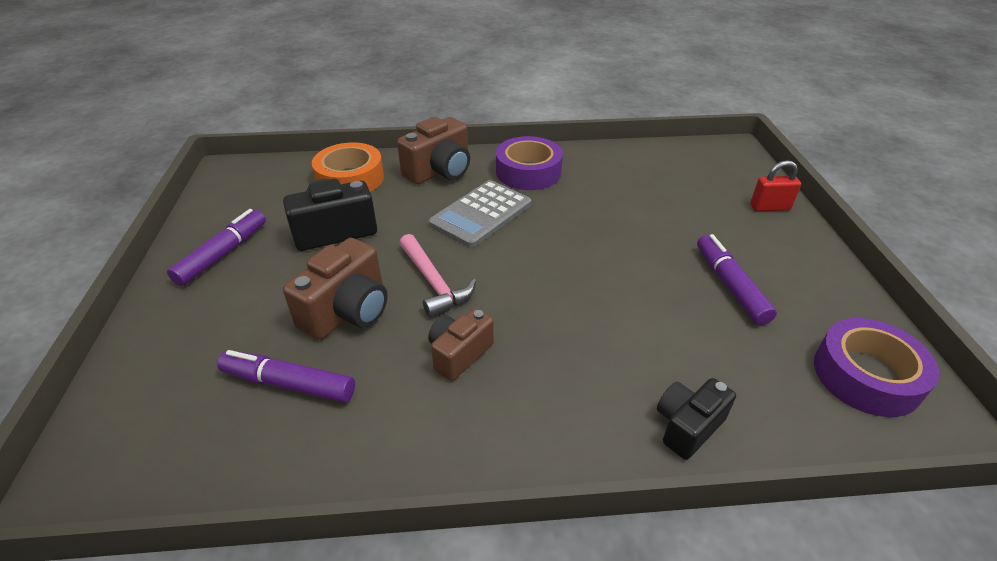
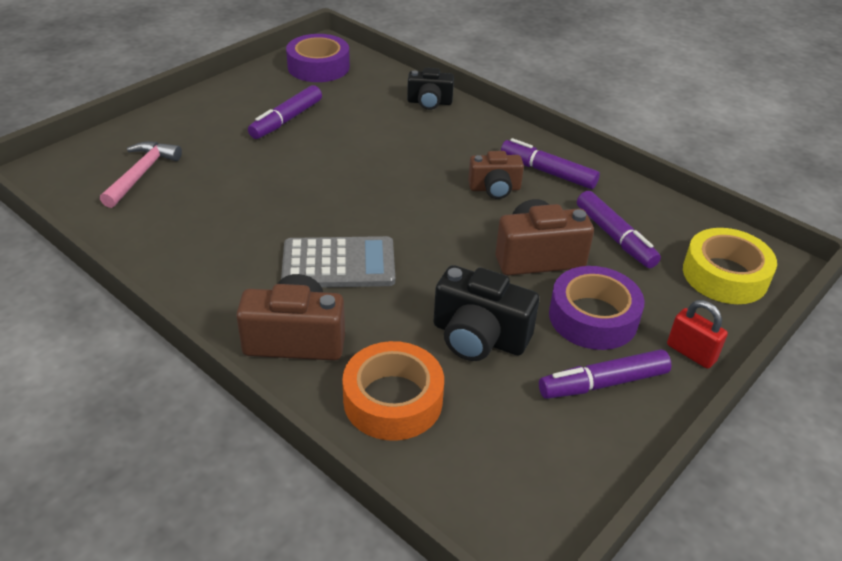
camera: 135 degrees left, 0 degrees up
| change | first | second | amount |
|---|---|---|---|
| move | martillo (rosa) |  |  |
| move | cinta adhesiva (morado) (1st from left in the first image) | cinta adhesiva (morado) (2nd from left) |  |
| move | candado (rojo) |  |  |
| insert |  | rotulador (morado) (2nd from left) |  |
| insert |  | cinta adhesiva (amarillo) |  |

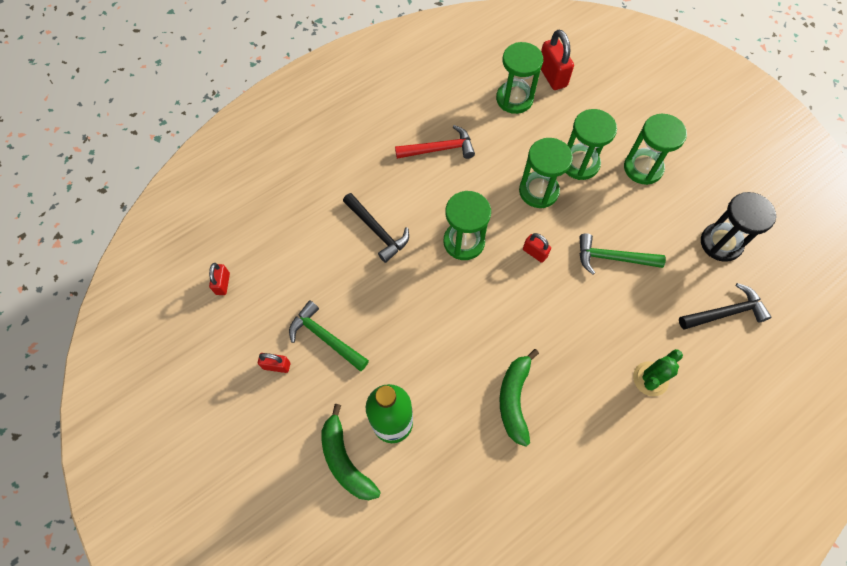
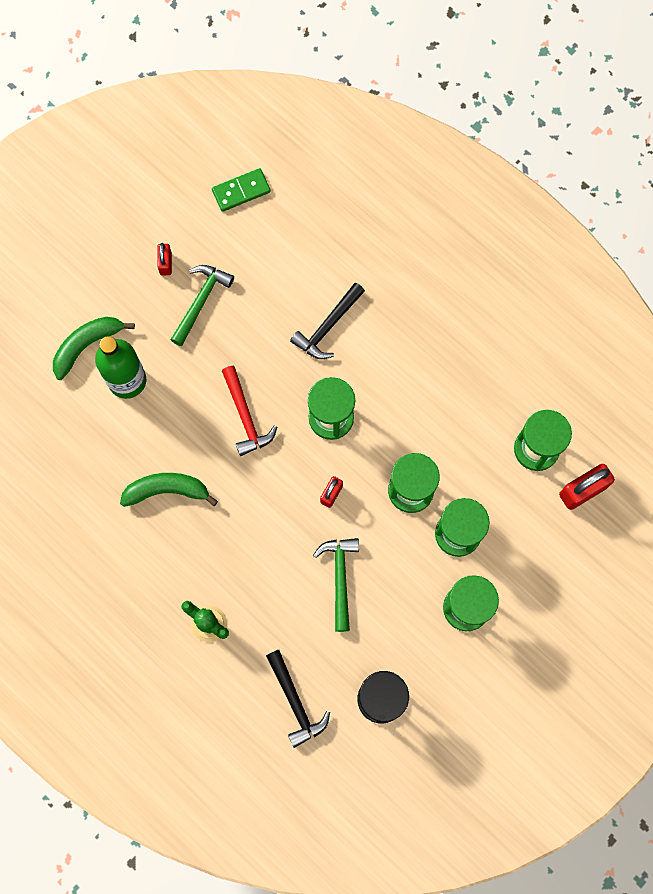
camera: 80 degrees right, 10 degrees up
| change | first | second | amount |
|---|---|---|---|
| replace | candado (rojo) (1st from left) | ficha de dominó (verde) |  |
| move | martillo (rojo) |  |  |

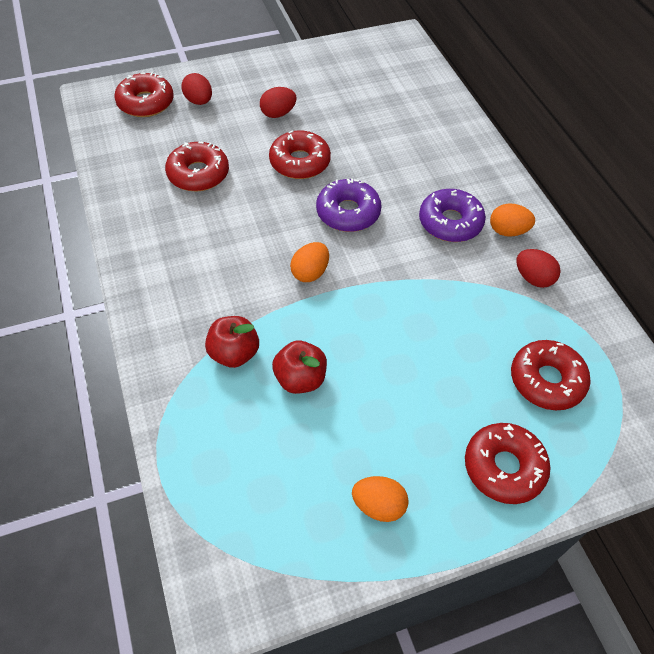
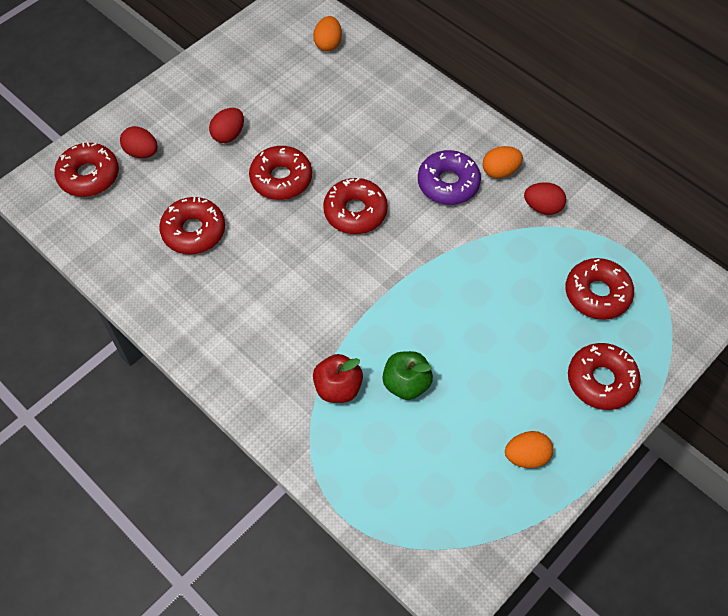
camera: 25 degrees left, 5 degrees up
| change | first | second | amount |
|---|---|---|---|
| recolor | manzana (rojo) (2nd from left) | manzana (verde) |  |
| move | huevo (naranja) (1st from left) |  |  |
| recolor | rosquilla (morado) (1st from left) | rosquilla (rojo) (4th from left) |  |

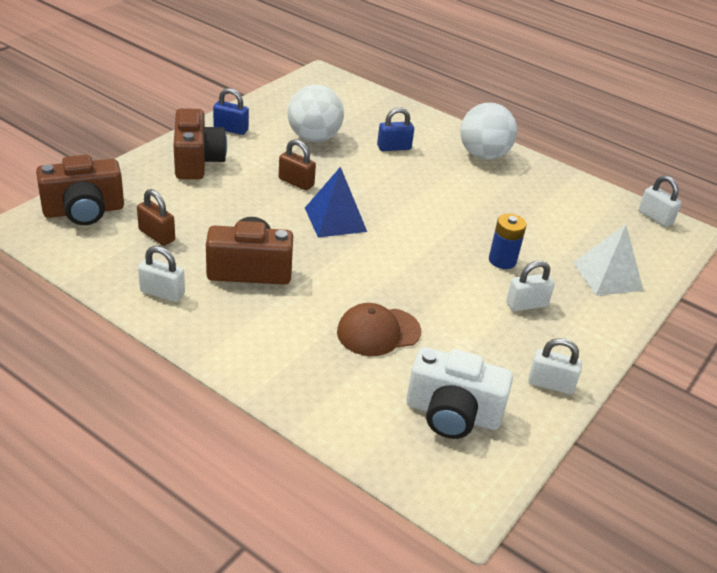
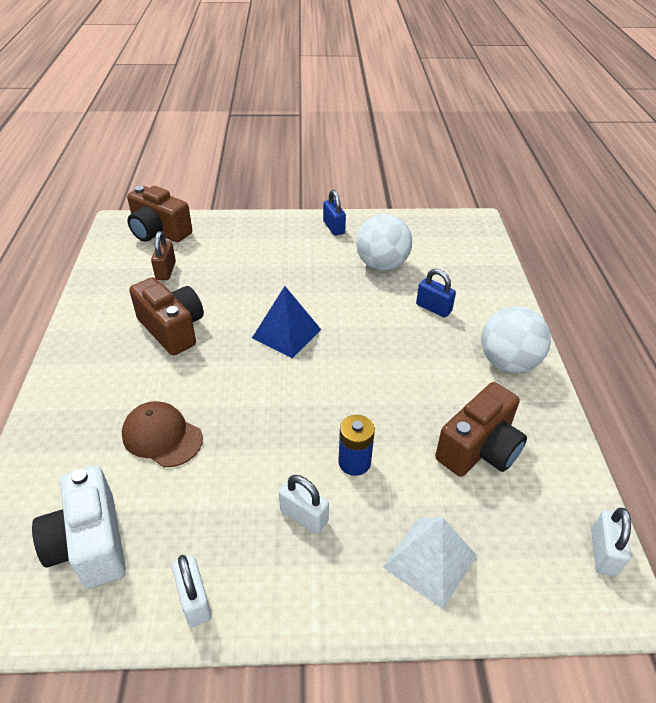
camera: 55 degrees right, 5 degrees up
| change | first | second | amount |
|---|---|---|---|
| delete | candado (blanco) (1st from left) |  |  |
| move | cámara (marrón) (2nd from left in the first image) | cámara (marrón) (3rd from left) |  |
| delete | candado (marrón) (2nd from left) |  |  |

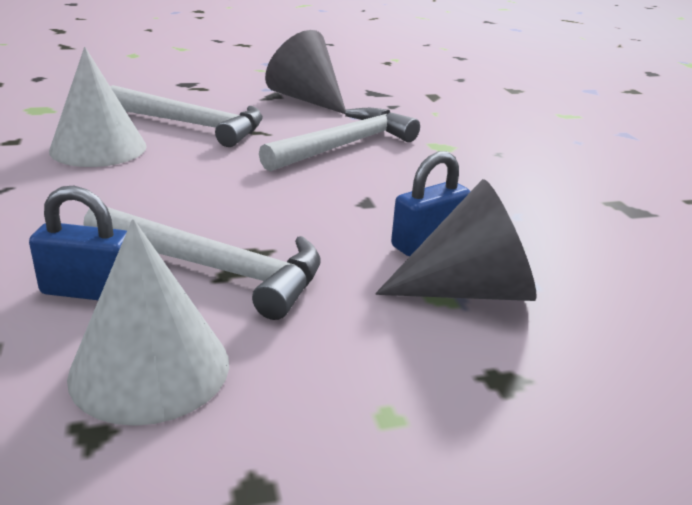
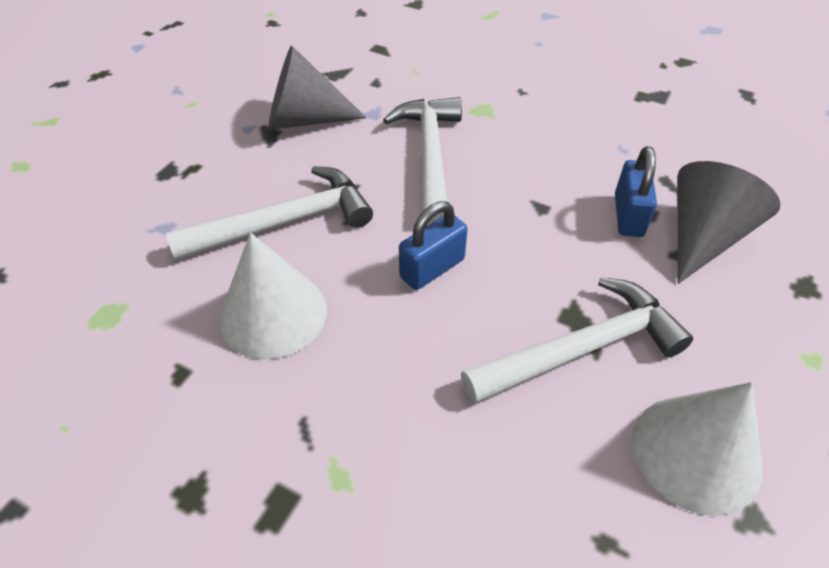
camera: 45 degrees left, 20 degrees up
| change | first | second | amount |
|---|---|---|---|
| move | candado (azul) (1st from left) |  |  |

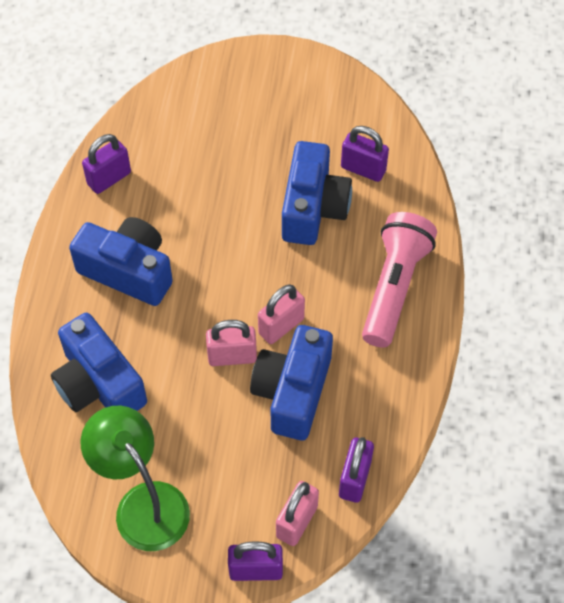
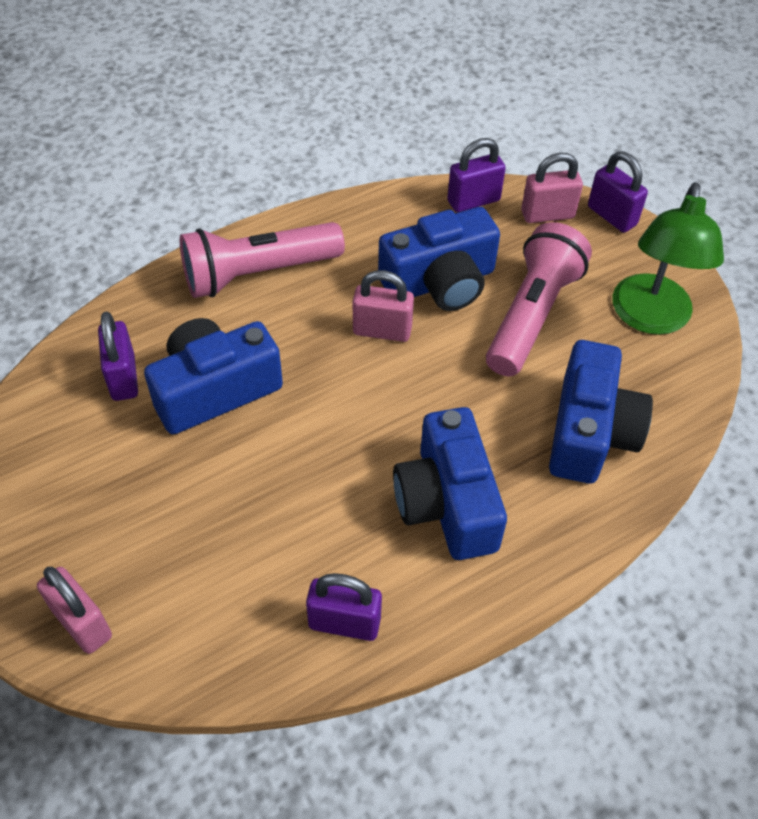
camera: 130 degrees left, 5 degrees down
| change | first | second | amount |
|---|---|---|---|
| move | candado (rosa) (1st from left) |  |  |
| insert |  | lámpara de mano (rosa) (2nd from left) |  |

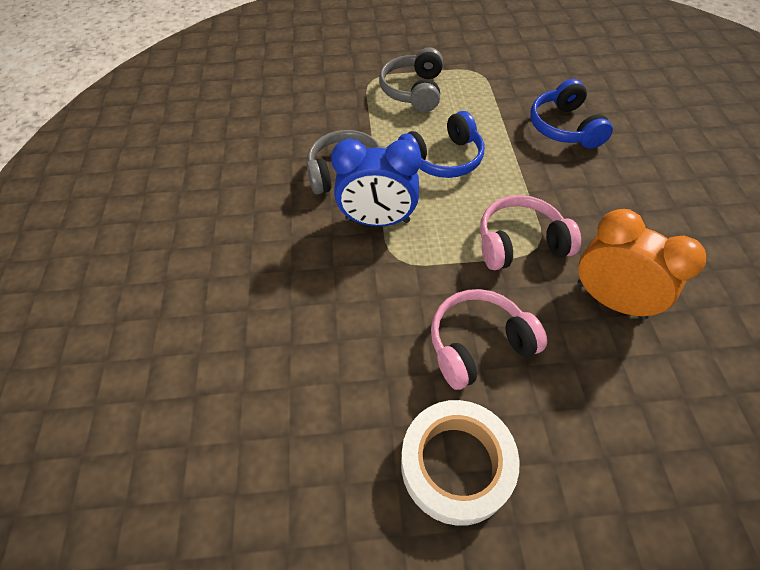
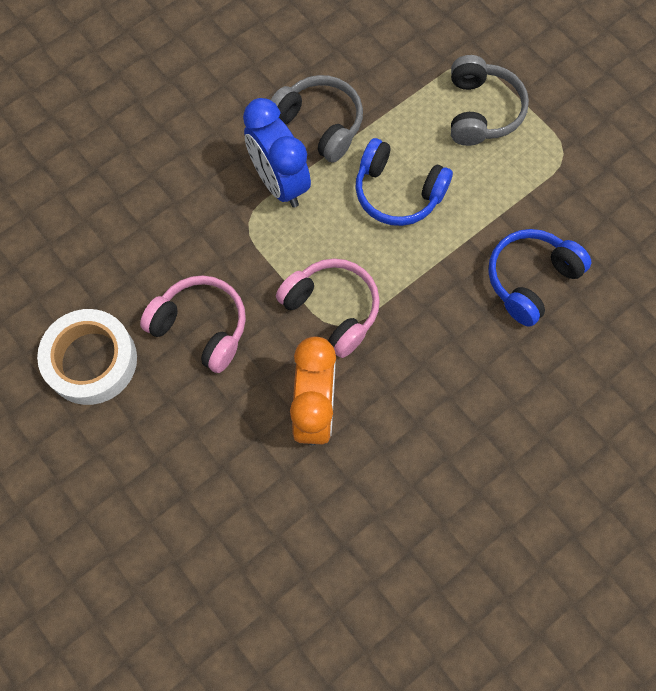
camera: 55 degrees right, 15 degrees up
| change | first | second | amount |
|---|---|---|---|
| rotate | auriculares (gris) (2nd from left) |  | 120 degrees clockwise |

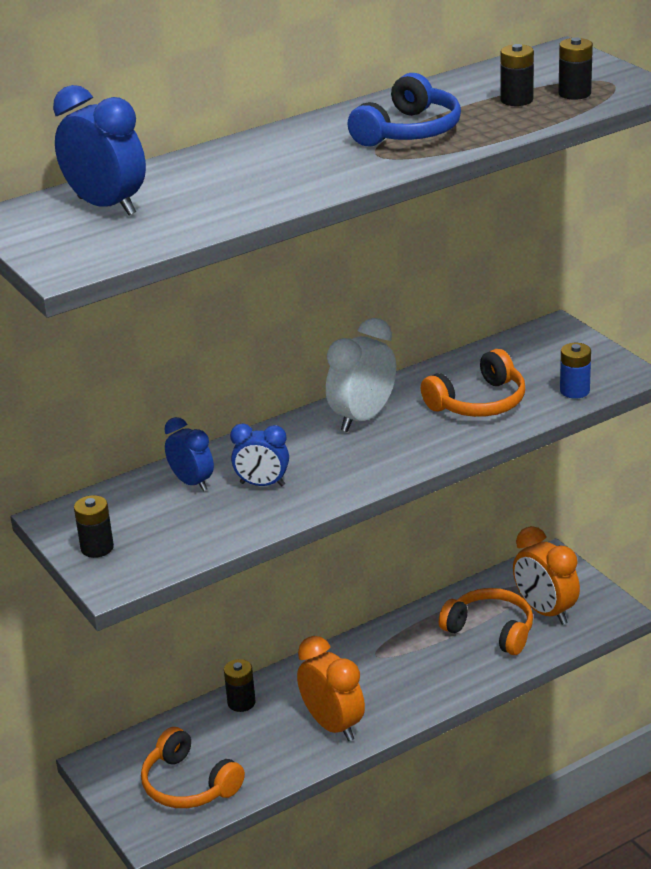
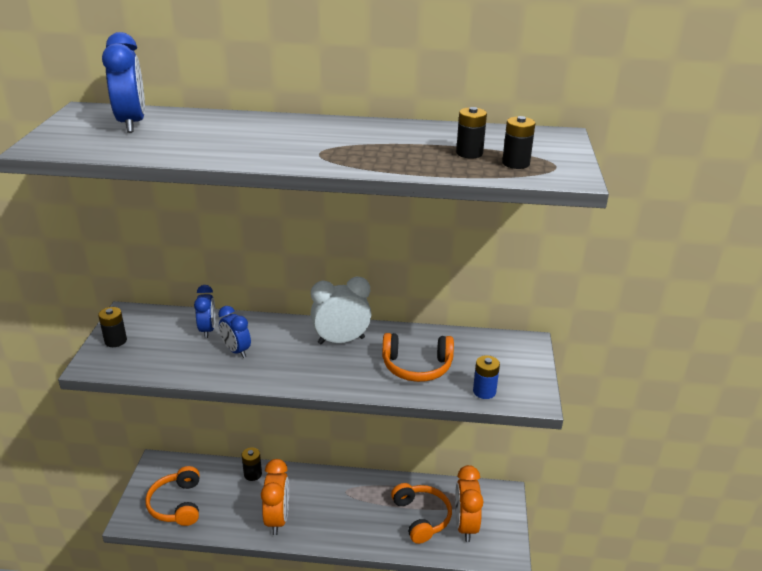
camera: 35 degrees right, 0 degrees up
| change | first | second | amount |
|---|---|---|---|
| delete | auriculares (azul) |  |  |

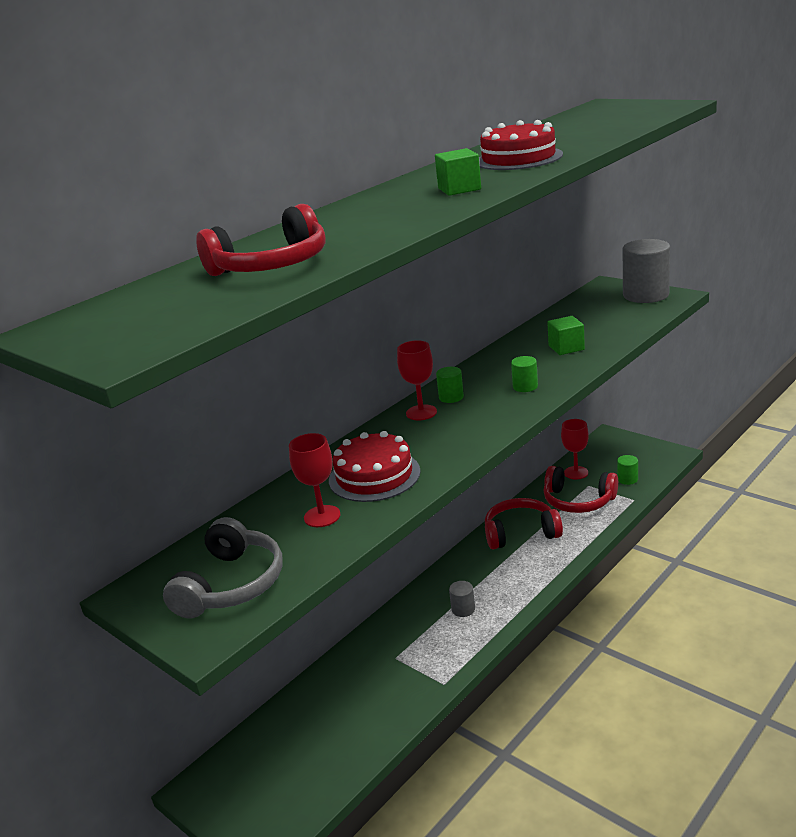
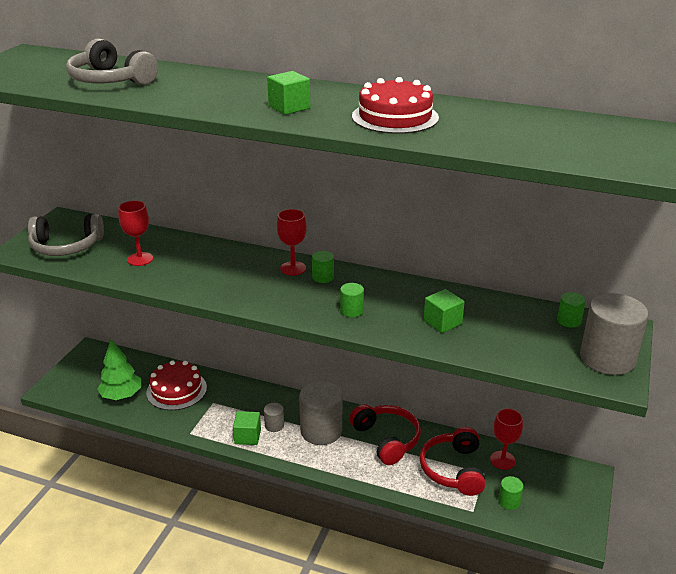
camera: 65 degrees right, 5 degrees up
| change | first | second | amount |
|---|---|---|---|
| recolor | auriculares (rojo) (1st from left) | auriculares (gris) (2nd from left) |  |
| move | tarta (rojo) (1st from left) |  |  |
| insert |  | árbol (verde) |  |
| insert |  | cubo (verde) (1st from left) |  |
| insert |  | cilindro (gris) (2nd from left) |  |
| insert |  | cilindro (verde) (4th from left) |  |

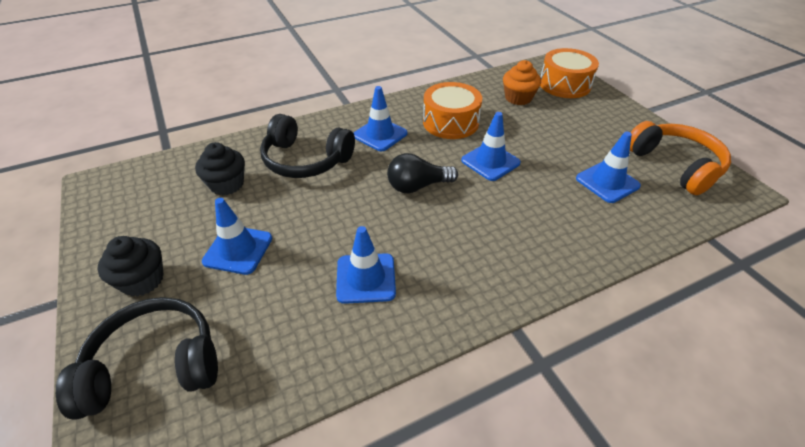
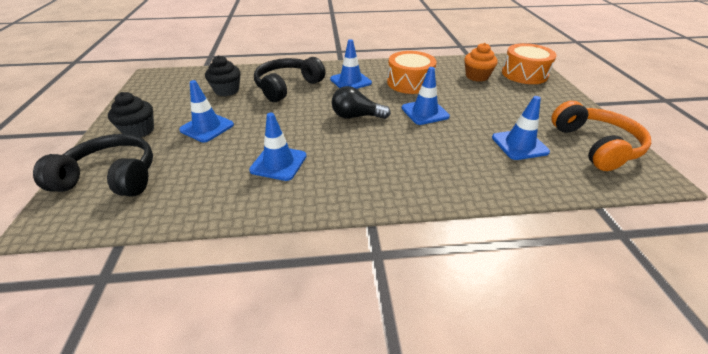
camera: 20 degrees right, 5 degrees down
| change | first | second | amount |
|---|---|---|---|
| rotate | auriculares (negro) (2nd from left) |  | 90 degrees clockwise |

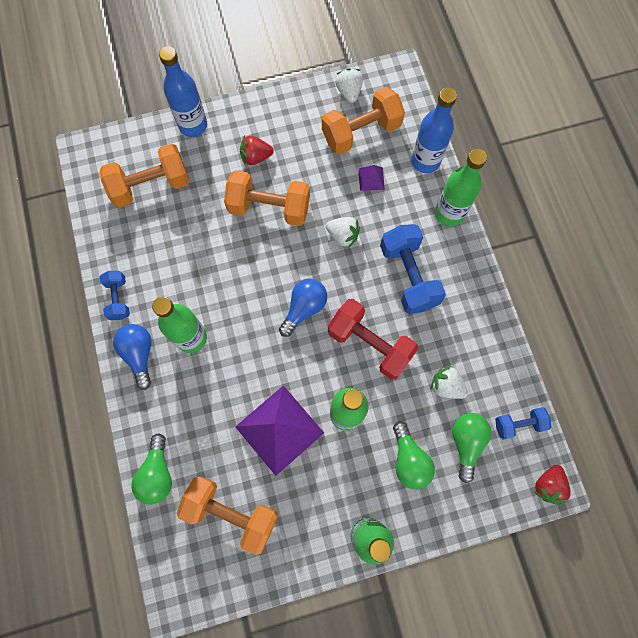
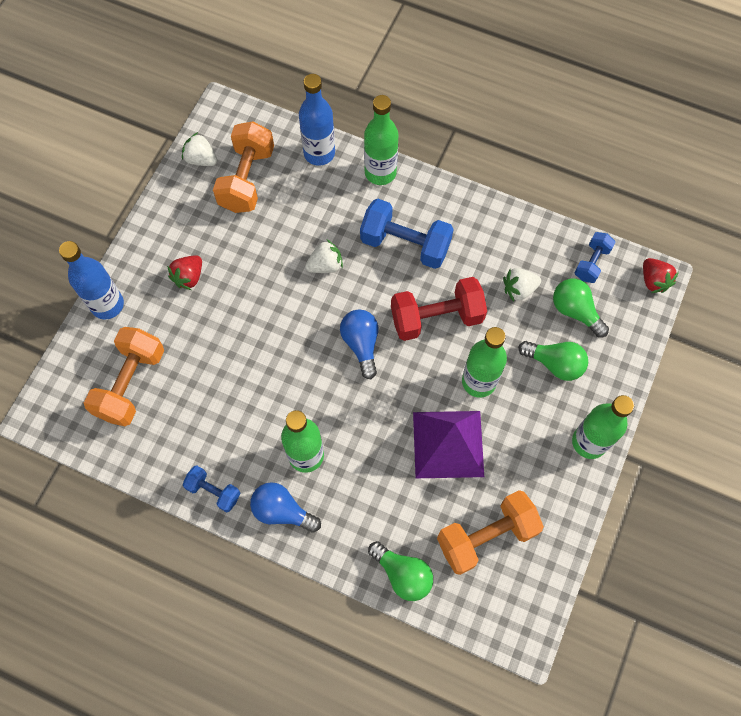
camera: 50 degrees left, 5 degrees down
| change | first | second | amount |
|---|---|---|---|
| delete | mancuerna (naranja) (3rd from left) |  |  |
| delete | pirámide (morado) (2nd from left) |  |  |

